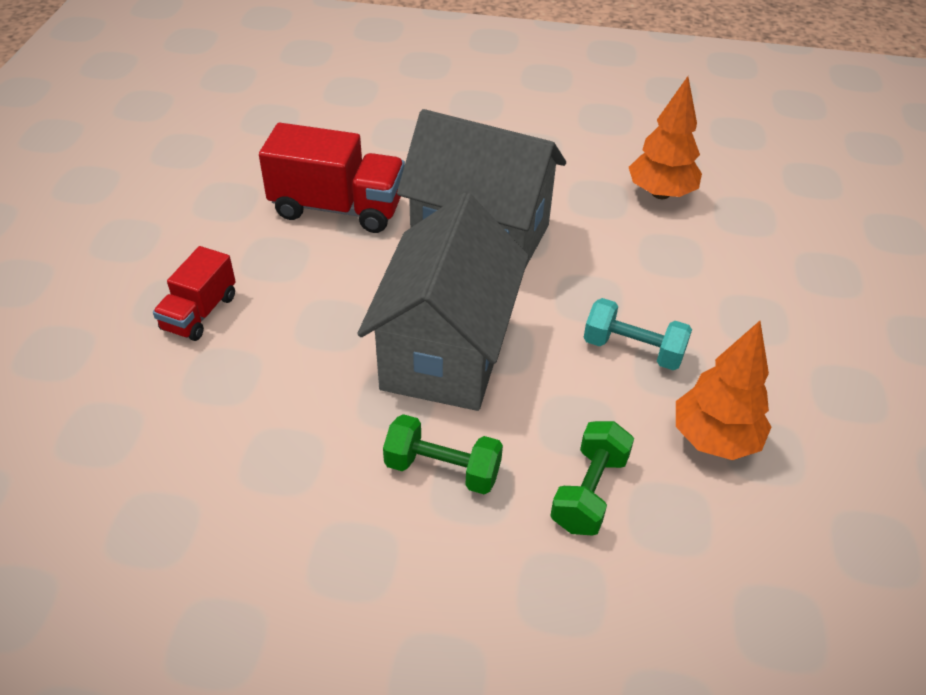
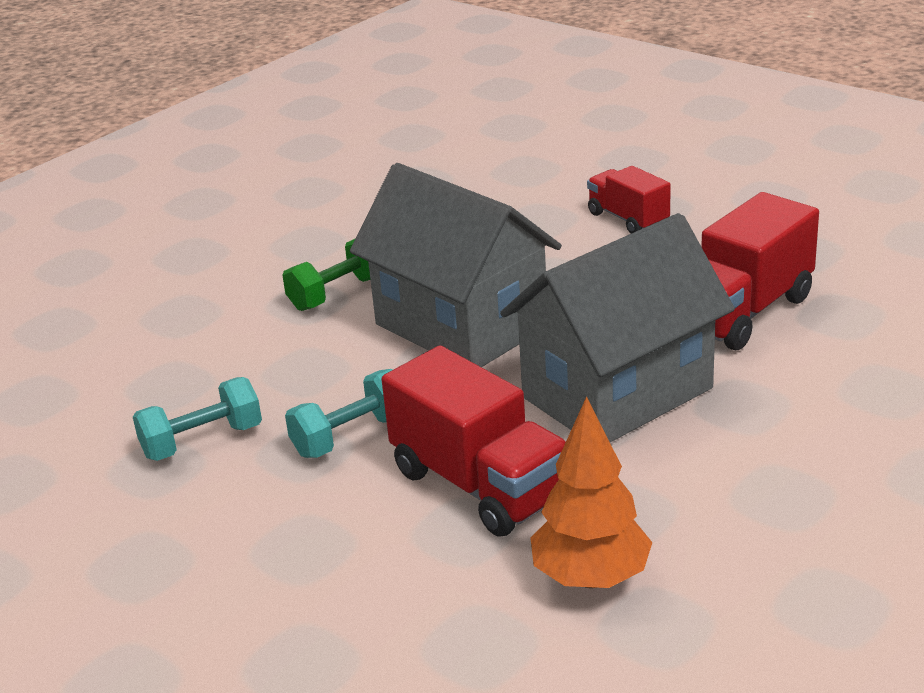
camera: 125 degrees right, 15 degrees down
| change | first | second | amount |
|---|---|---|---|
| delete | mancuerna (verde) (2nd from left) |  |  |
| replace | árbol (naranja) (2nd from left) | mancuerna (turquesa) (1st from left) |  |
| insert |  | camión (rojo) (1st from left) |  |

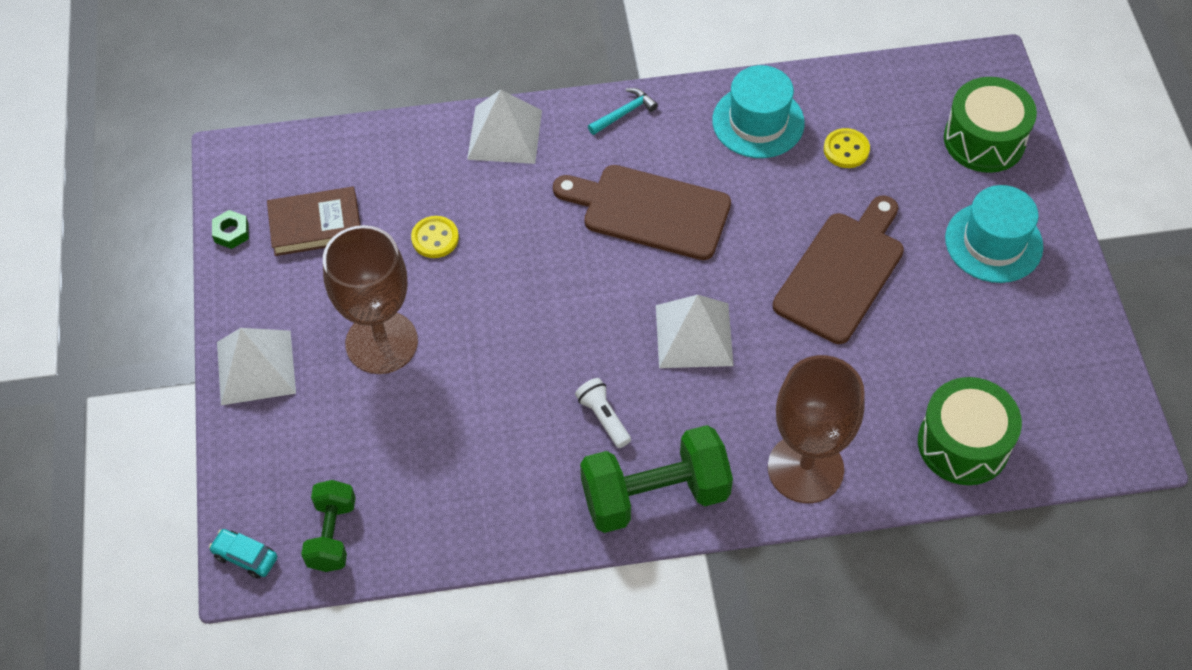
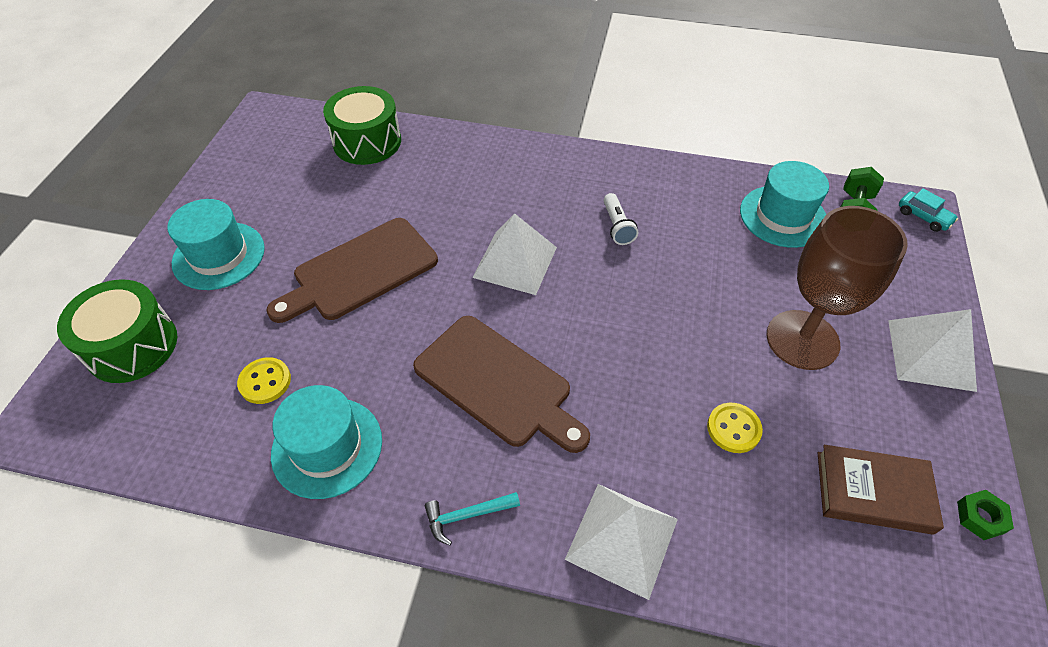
camera: 160 degrees left, 5 degrees down
| change | first | second | amount |
|---|---|---|---|
| delete | mancuerna (verde) (2nd from left) |  |  |
| delete | copa (marrón) (2nd from left) |  |  |
| insert |  | sombrero (turquesa) (3rd from left) |  |

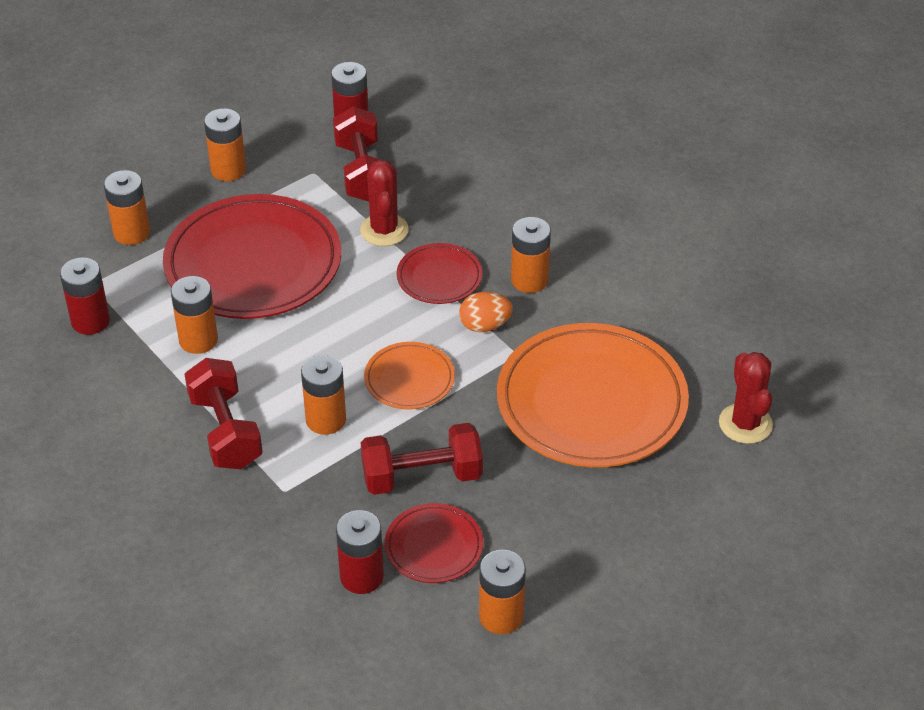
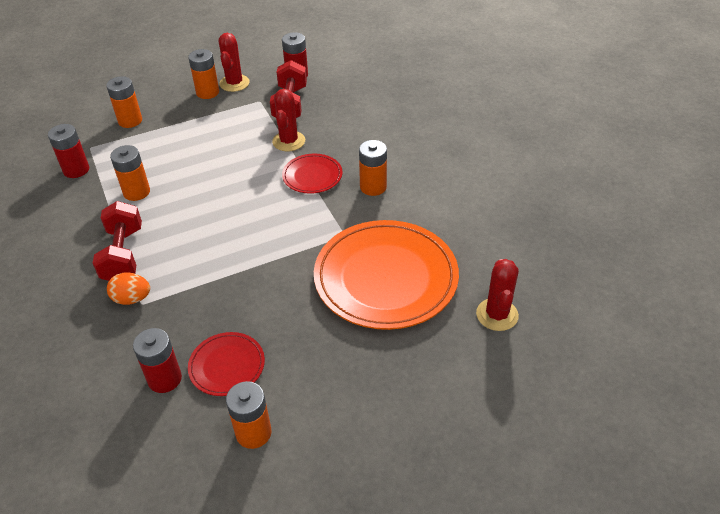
camera: 15 degrees right, 0 degrees up
| change | first | second | amount |
|---|---|---|---|
| delete | plato (rojo) (1st from left) |  |  |
| delete | pila (naranja) (4th from left) |  |  |
| delete | mancuerna (rojo) (3rd from left) |  |  |
| delete | plato (naranja) (1st from left) |  |  |
| move | huevo (naranja) |  |  |
| insert |  | cactus (rojo) (1st from left) |  |

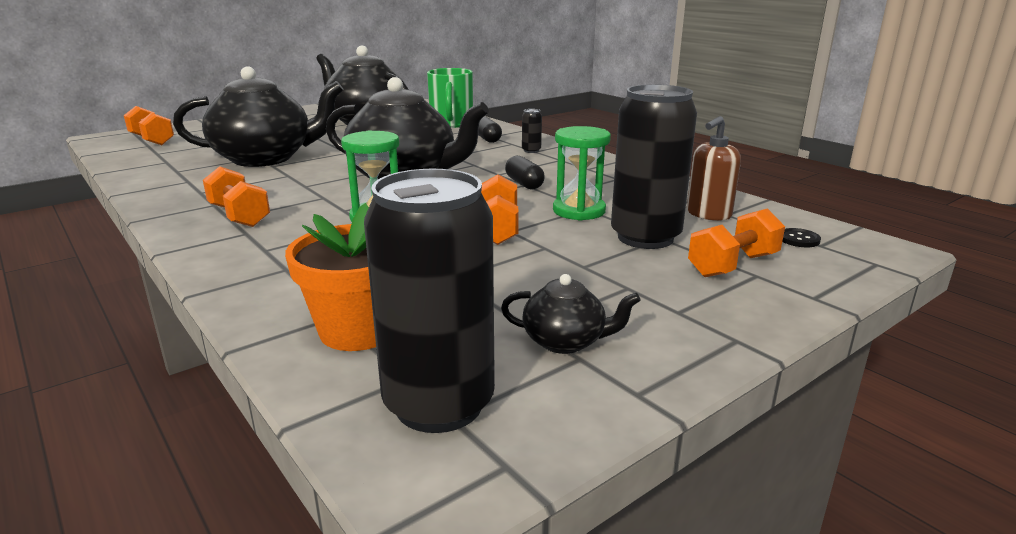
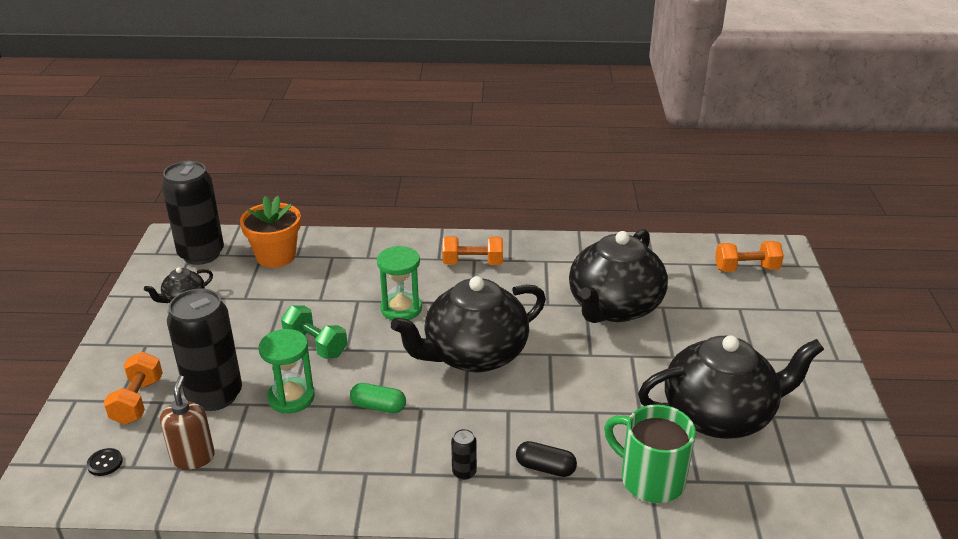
camera: 130 degrees right, 10 degrees up
| change | first | second | amount |
|---|---|---|---|
| recolor | mancuerna (naranja) (3rd from left) | mancuerna (verde) |  |
| recolor | cápsula (negro) (2nd from left) | cápsula (verde) |  |

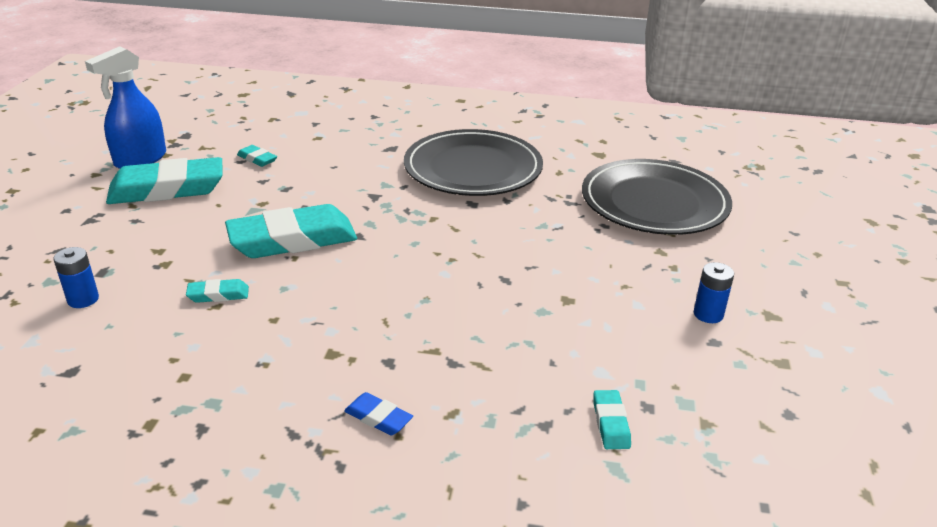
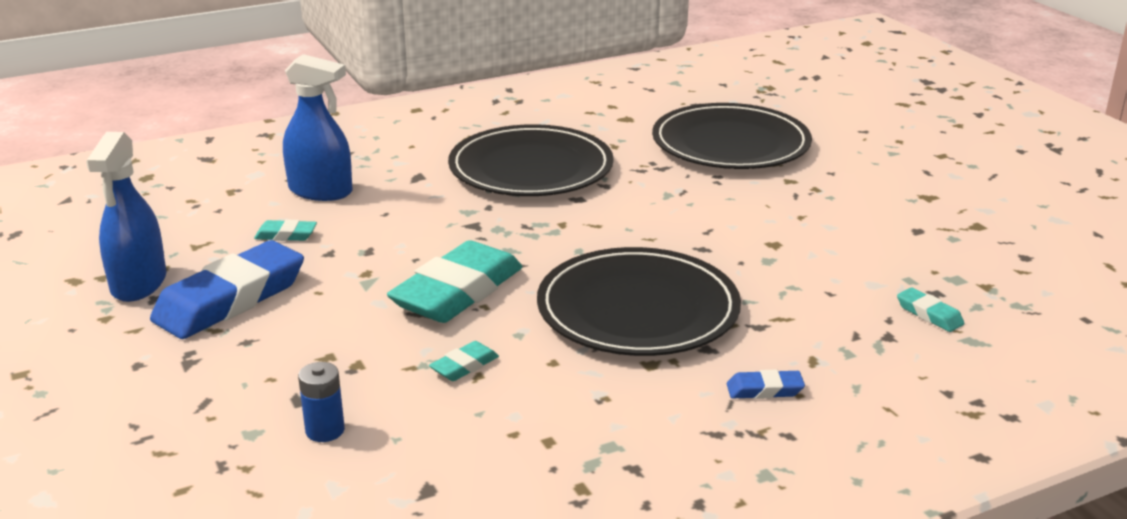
camera: 35 degrees left, 5 degrees down
| change | first | second | amount |
|---|---|---|---|
| recolor | goma de borrar (turquesa) (1st from left) | goma de borrar (azul) (1st from left) |  |
| delete | pila (azul) (2nd from left) |  |  |
| insert |  | pulverizador (azul) (2nd from left) |  |
| insert |  | plato (negro) (2nd from left) |  |

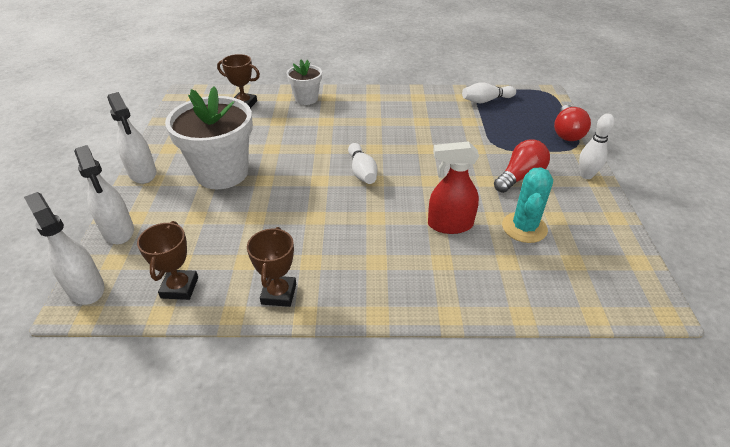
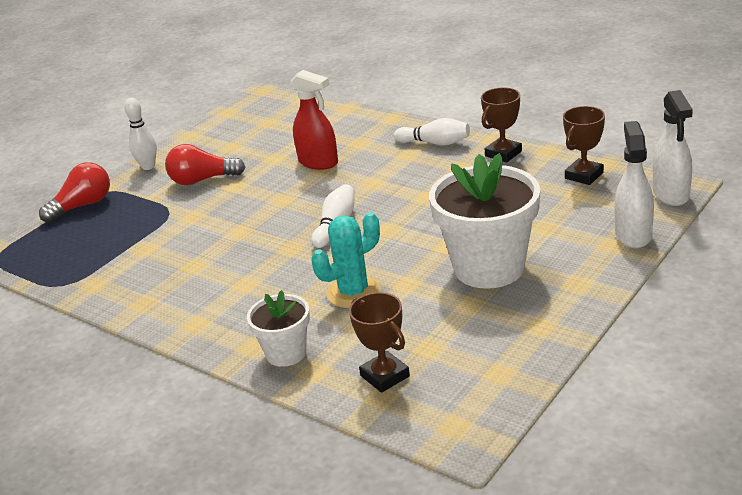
camera: 140 degrees left, 10 degrees down
| change | first | second | amount |
|---|---|---|---|
| delete | pulverizador (blanco) (3rd from left) |  |  |
| move | bolo (blanco) (2nd from left in the first image) | bolo (blanco) (3rd from left) |  |
| move | cactus (turquesa) |  |  |

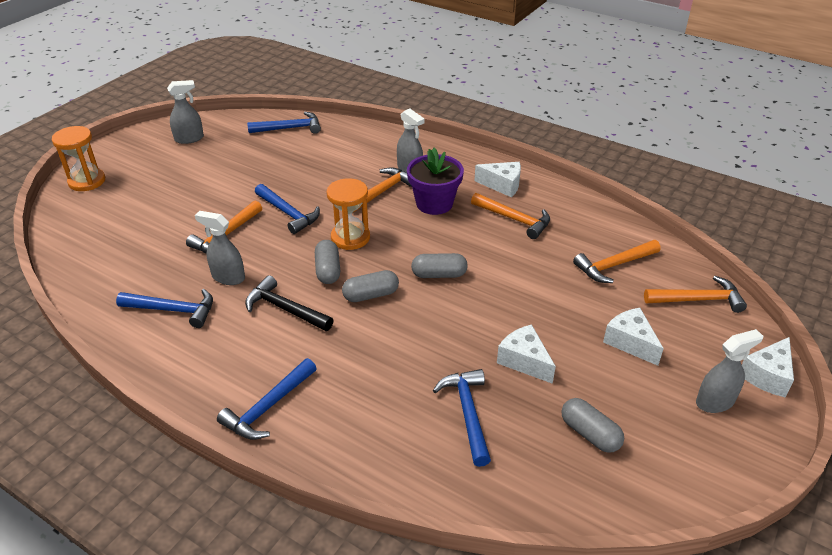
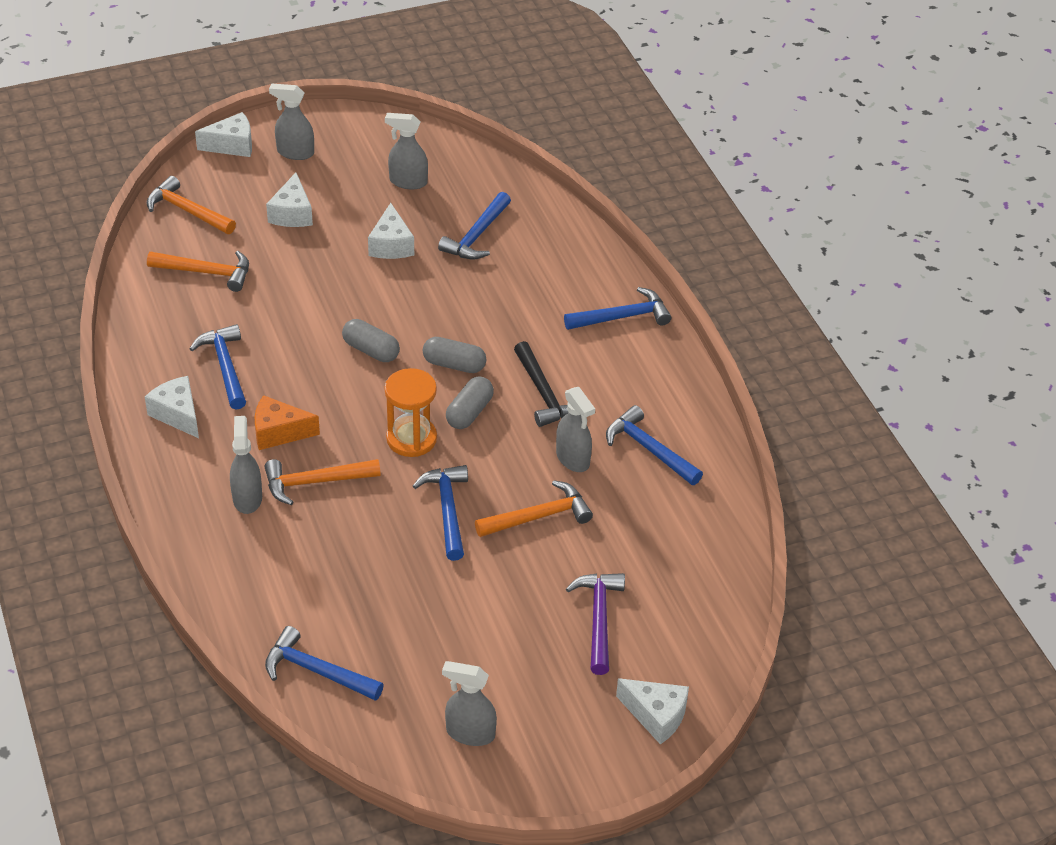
camera: 145 degrees left, 5 degrees up
| change | first | second | amount |
|---|---|---|---|
| replace | reloj de arena (naranja) (1st from left) | queso (blanco) (5th from left) |  |
| replace | maceta (morado) | queso (naranja) |  |
| recolor | martillo (naranja) (3rd from left) | martillo (azul) (1st from left) |  |
| replace | cápsula (gris) (4th from left) | pulverizador (gris) (3rd from left) |  |
| insert |  | martillo (morado) |  |

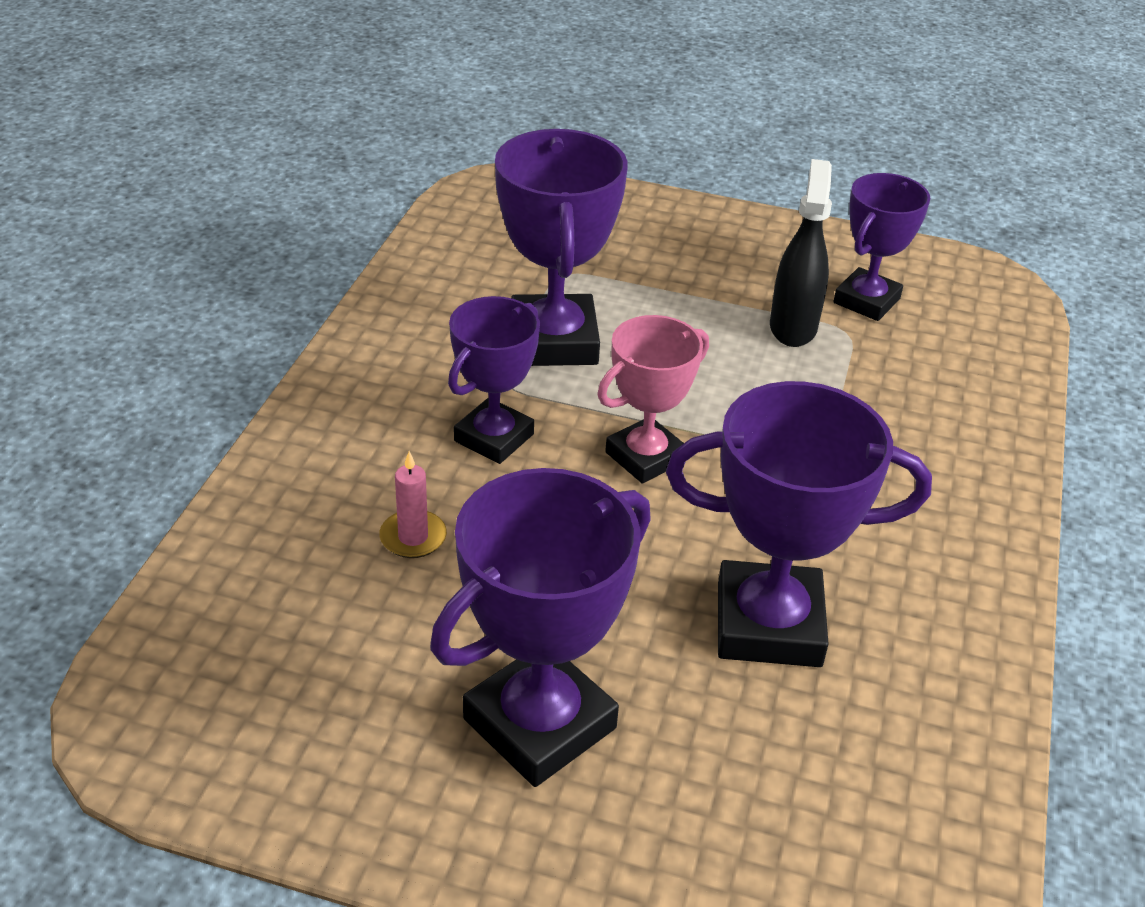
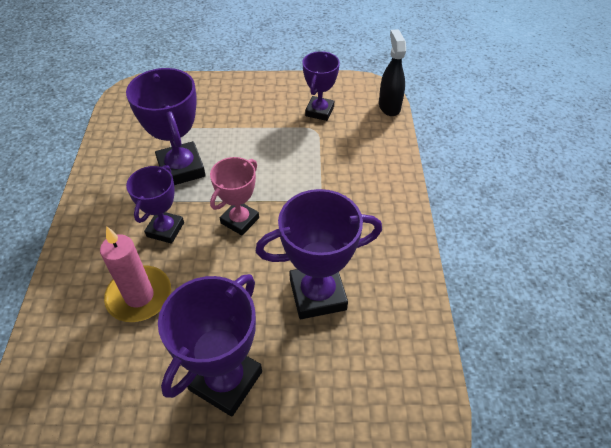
camera: 15 degrees left, 10 degrees up
| change | first | second | amount |
|---|---|---|---|
| resize | vela (rosa) |  | x1.98 |
| move | pulverizador (negro) |  |  |

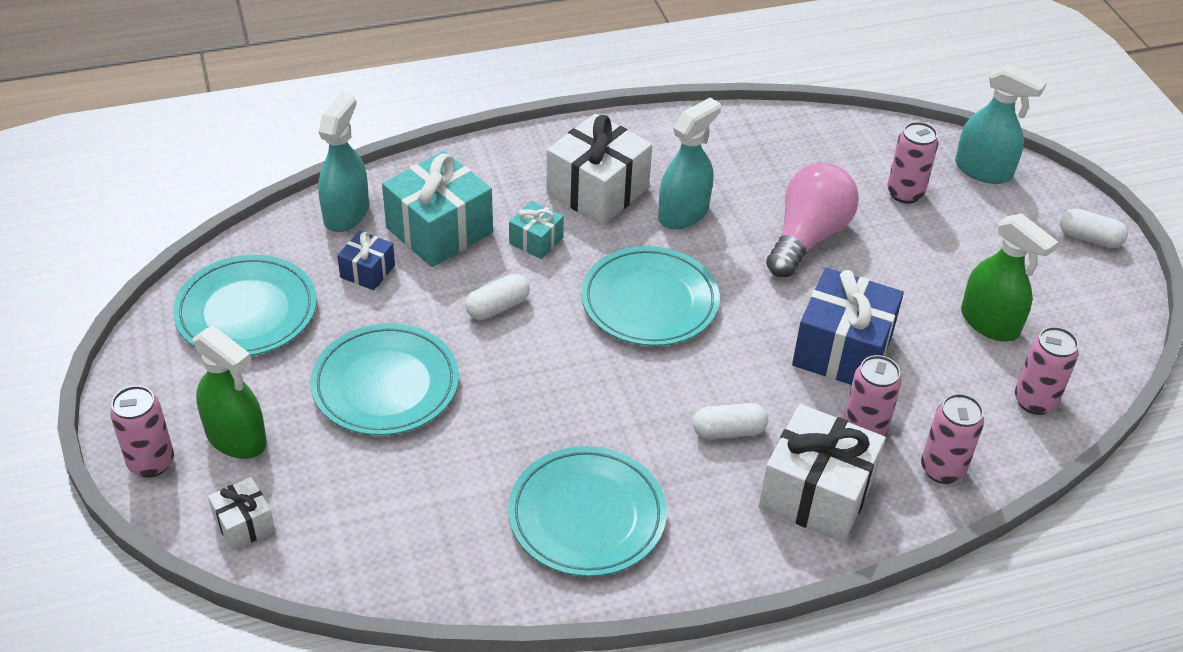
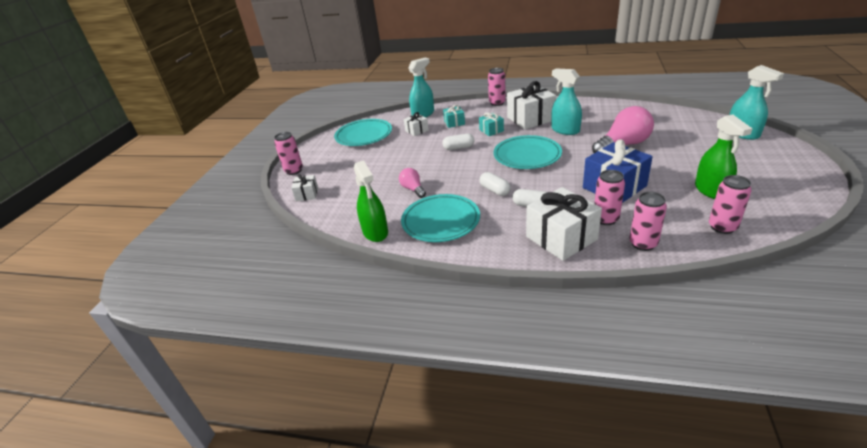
camera: 35 degrees right, 10 degrees down
| change | first | second | amount |
|---|---|---|---|
| move | pulverizador (verde) (1st from left) |  |  |
| delete | plato (turquesa) (2nd from left) |  |  |
| recolor | regalo (azul) (1st from left) | regalo (blanco) (2nd from left) |  |
| resize | regalo (turquesa) (1st from left) |  | x0.51 |
| rotate | pulverizador (turquesa) (2nd from left) |  | 120 degrees counterclockwise |
| move | lata (rosa) (3rd from left in the first image) | lata (rosa) (2nd from left) |  |
| move | cápsula (blanco) (3rd from left in the first image) | cápsula (blanco) (2nd from left) |  |
| insert |  | bombilla (rosa) (1st from left) |  |

